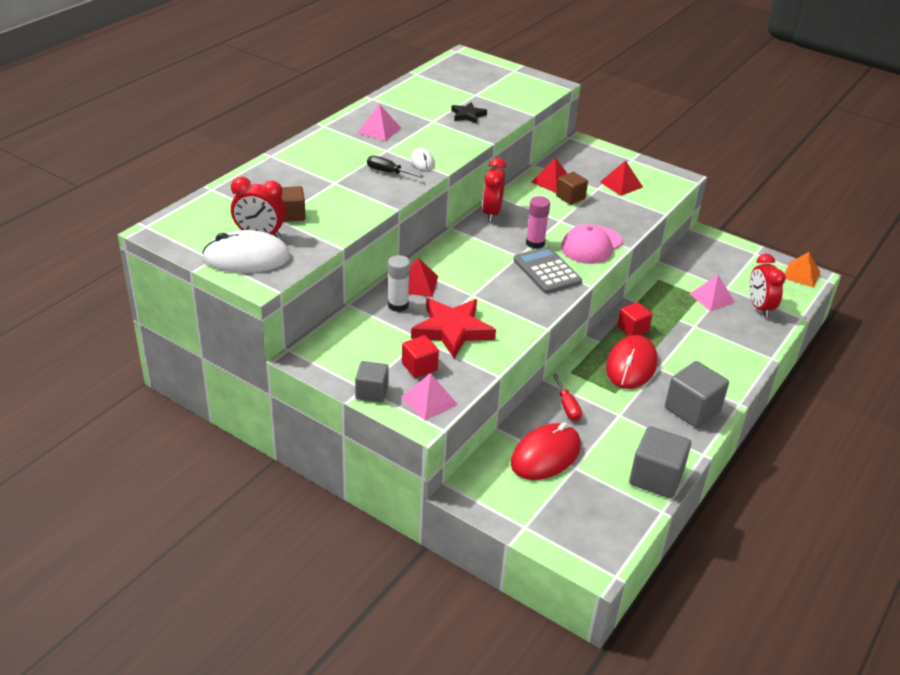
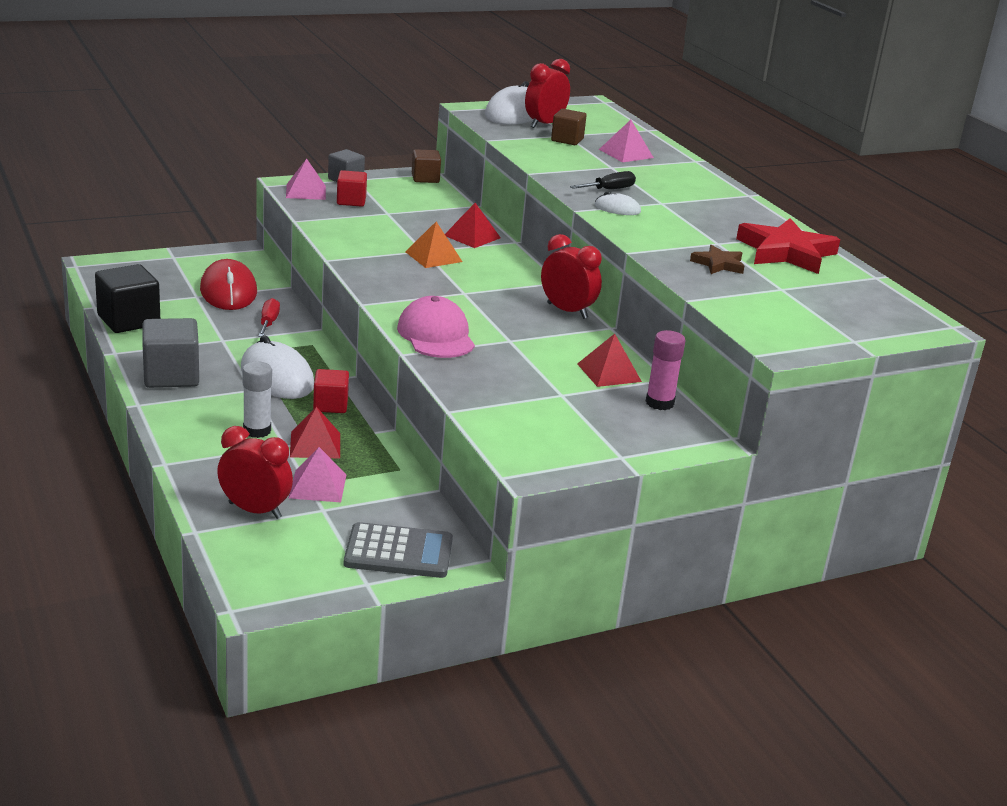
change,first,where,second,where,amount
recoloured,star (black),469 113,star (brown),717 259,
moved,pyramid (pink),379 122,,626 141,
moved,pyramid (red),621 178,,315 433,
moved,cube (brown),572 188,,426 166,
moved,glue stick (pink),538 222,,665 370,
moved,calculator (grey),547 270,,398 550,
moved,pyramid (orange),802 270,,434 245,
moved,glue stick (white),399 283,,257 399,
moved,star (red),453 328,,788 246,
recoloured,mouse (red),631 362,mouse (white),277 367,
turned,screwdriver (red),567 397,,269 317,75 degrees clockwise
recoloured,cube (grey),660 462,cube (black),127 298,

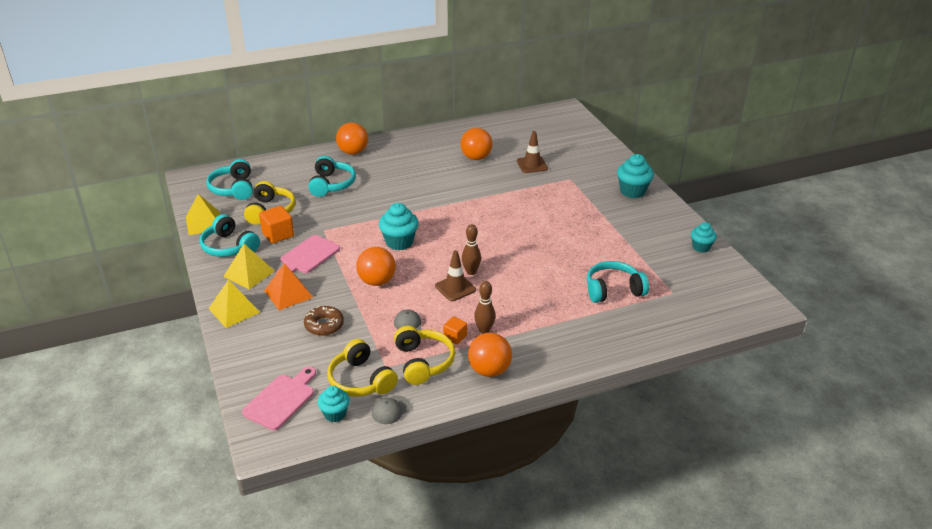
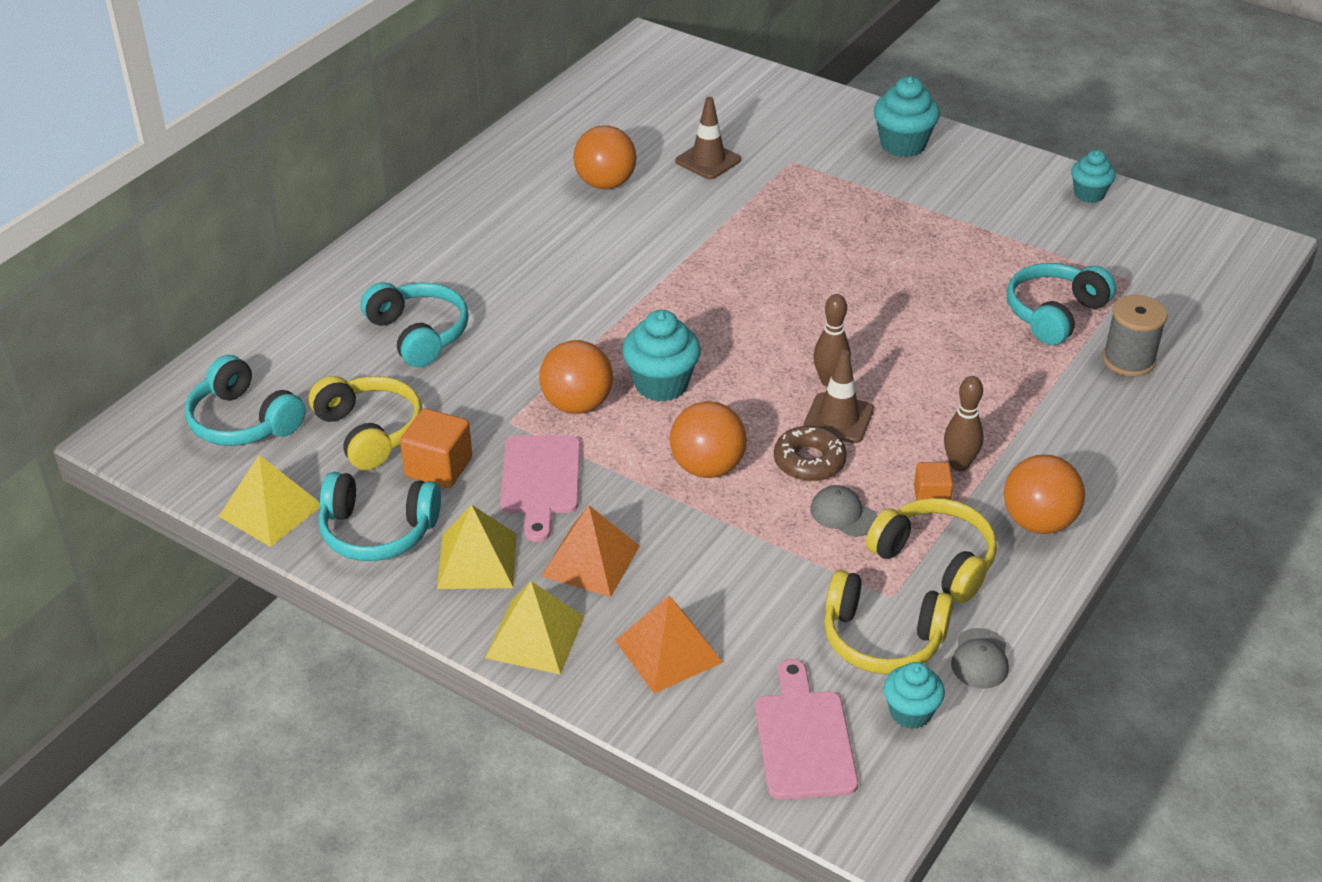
change,first,where,second,where,amount
moved,ball (orange),352 138,,576 377,
moved,donut (brown),324 321,,810 453,
added,,,spool (grey),1135 335,
added,,,pyramid (orange),669 644,

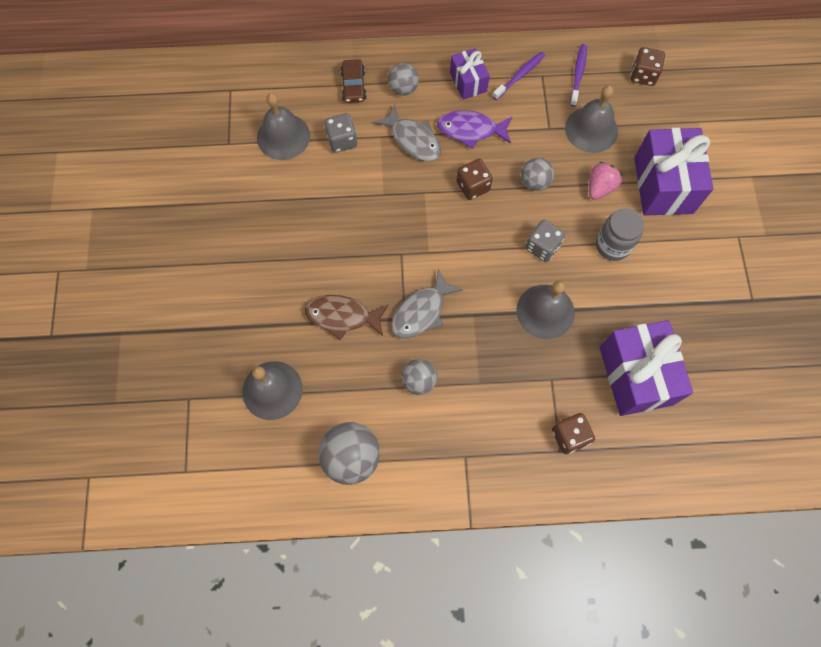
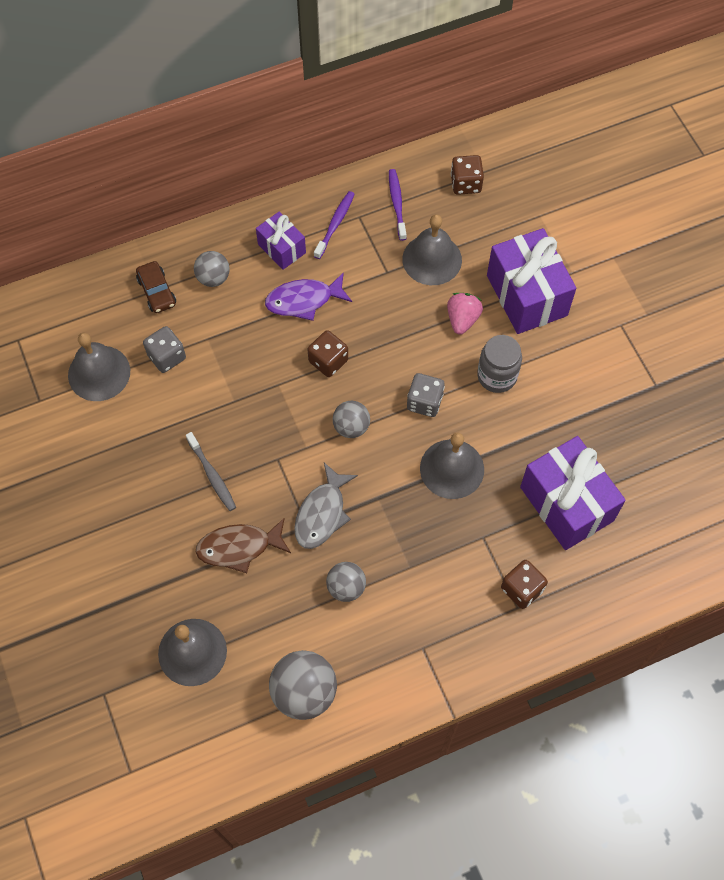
change,first,where,second,where,amount
removed,fish (grey),407 133,,,
moved,ball (grey),537 174,,351 419,
added,,,toothbrush (grey),211 471,

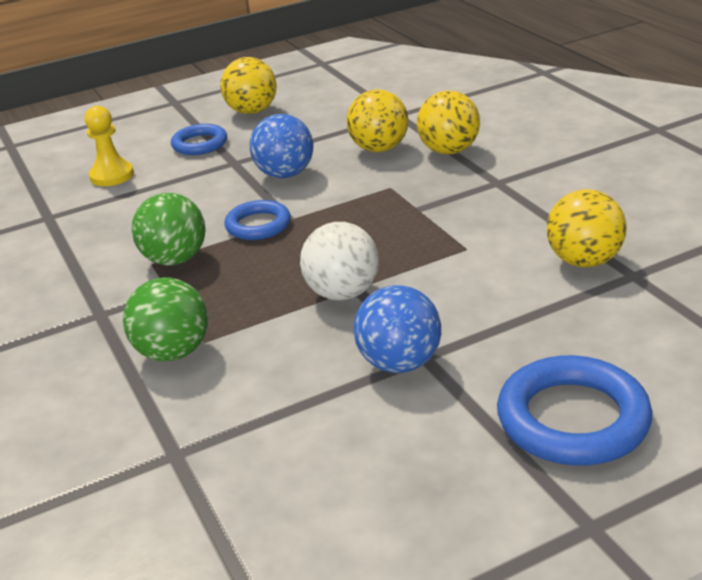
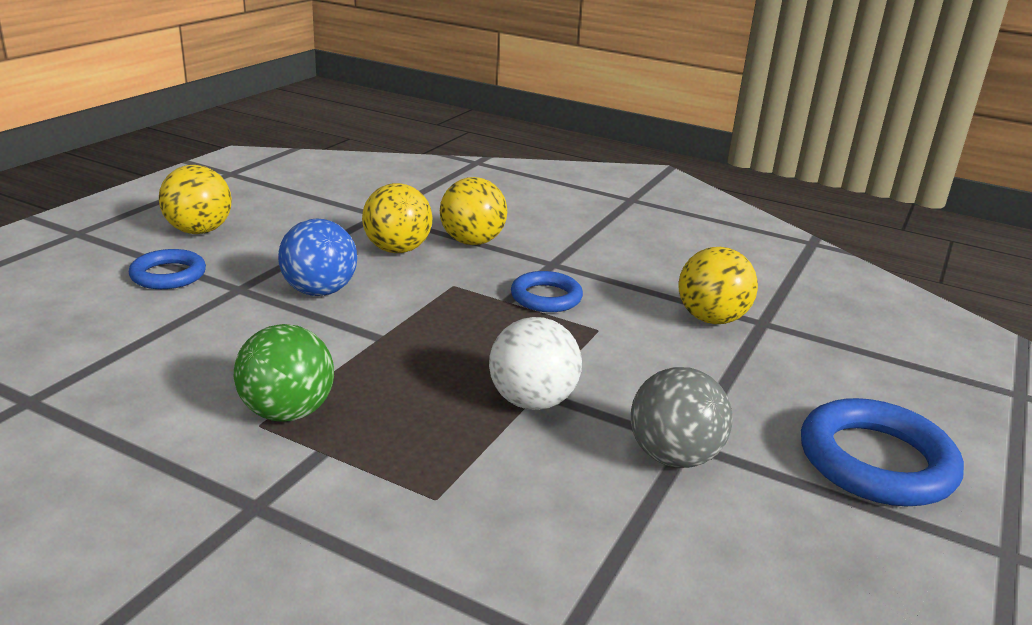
change,first,where,second,where,amount
removed,pawn (yellow),109 146,,,
moved,ring (blue),258 220,,547 291,
removed,ball (green),165 319,,,
recoloured,ball (blue),397 329,ball (grey),682 417,

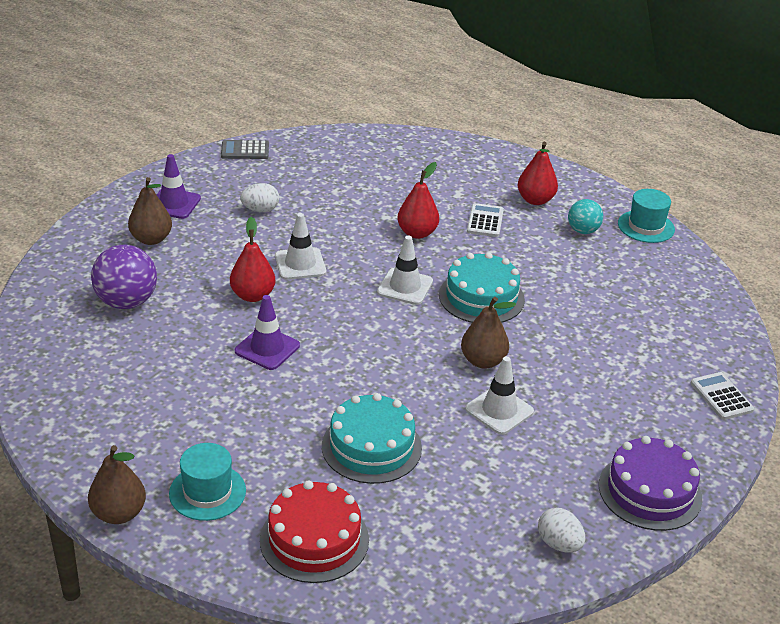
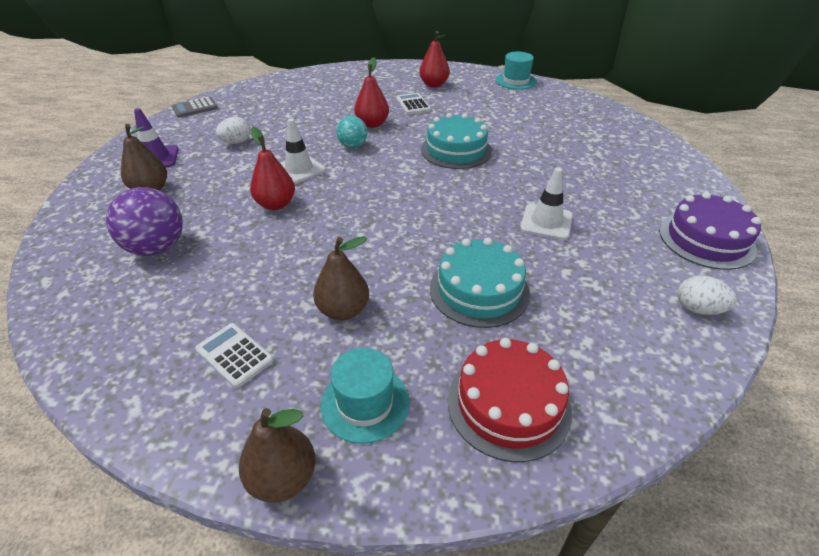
change,first,where,second,where,amount
moved,ball (turquoise),585 216,,352 132,
removed,traffic cone (white),405 270,,,
removed,traffic cone (purple),267 332,,,
moved,pear (brown),488 333,,341 278,
moved,calculator (white),722 396,,234 355,

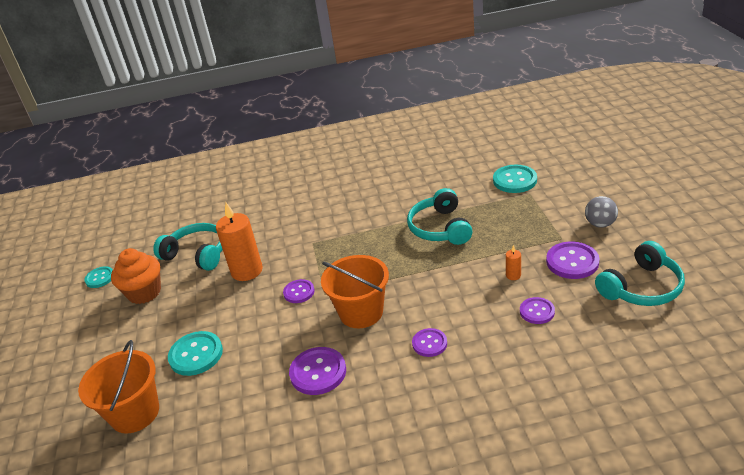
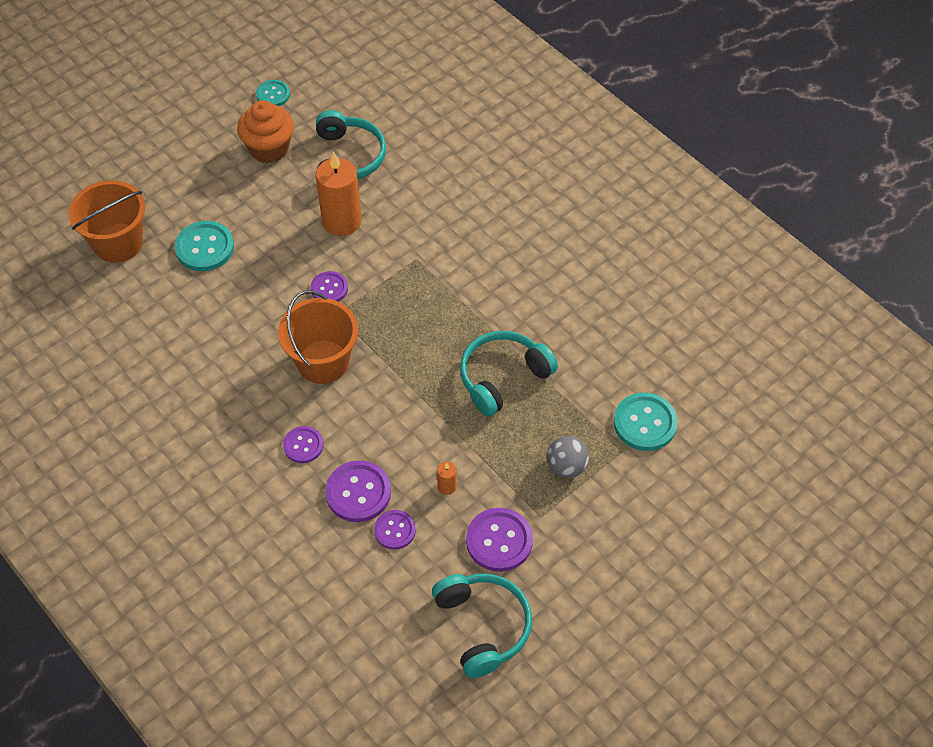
change,first,where,second,where,amount
moved,ball (grey),601 212,,568 457,
turned,headphones (turquoise),640 273,,482 625,135 degrees counterclockwise
moved,button (purple),317 371,,358 491,

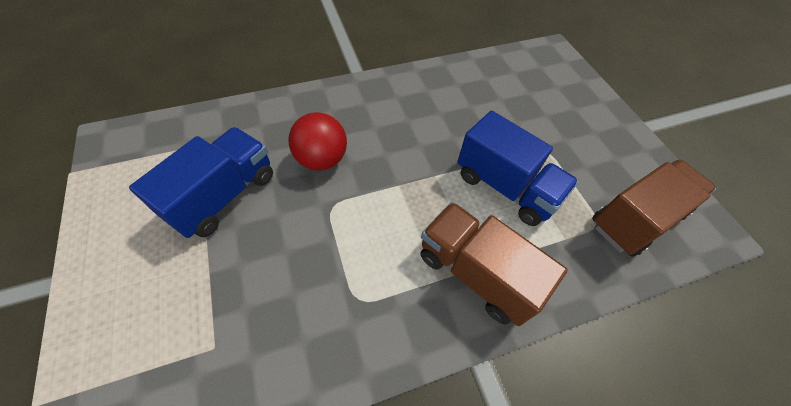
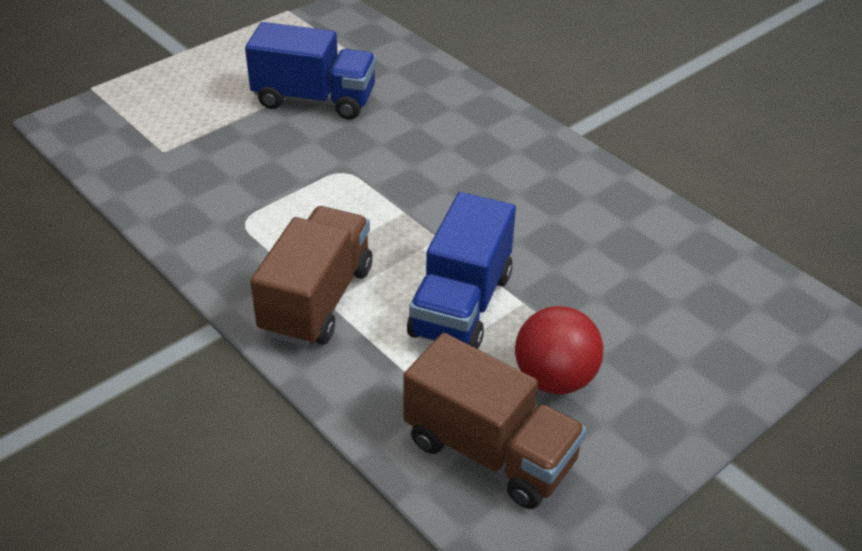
change,first,where,second,where,amount
moved,ball (red),317 141,,559 350,

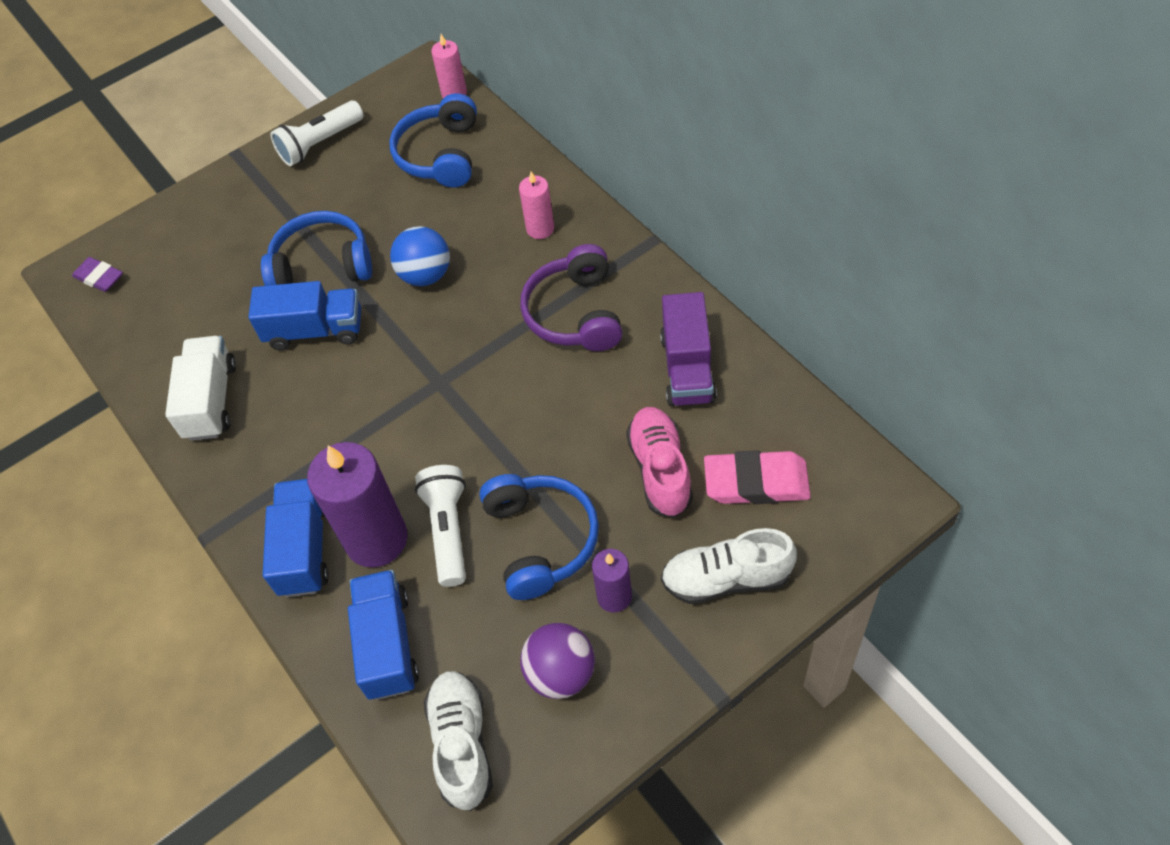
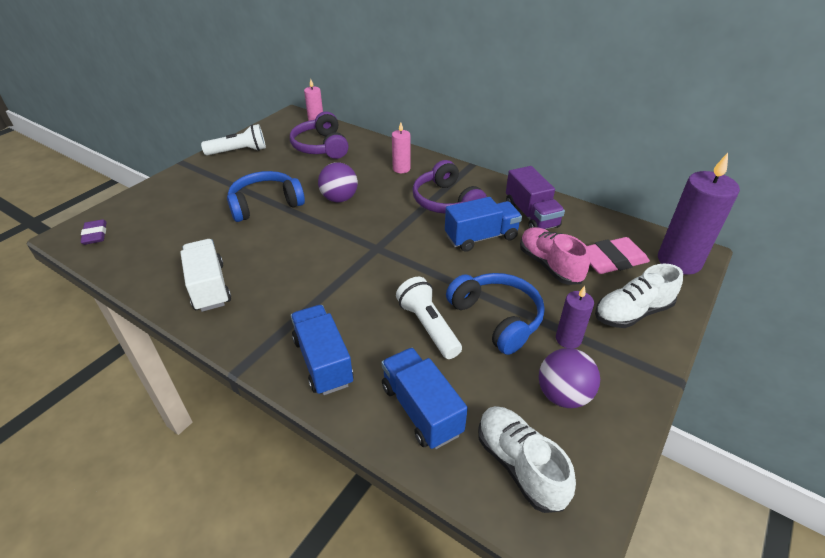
change,first,where,second,where,amount
recoloured,headphones (blue),433 140,headphones (purple),319 135,
turned,flashlight (white),317 133,,233 139,135 degrees counterclockwise
recoloured,ball (blue),420 256,ball (purple),338 182,
turned,eraser (purple),97 274,,94 232,60 degrees clockwise
moved,truck (blue),304 315,,483 224,
moved,candle (purple),357 505,,699 214,

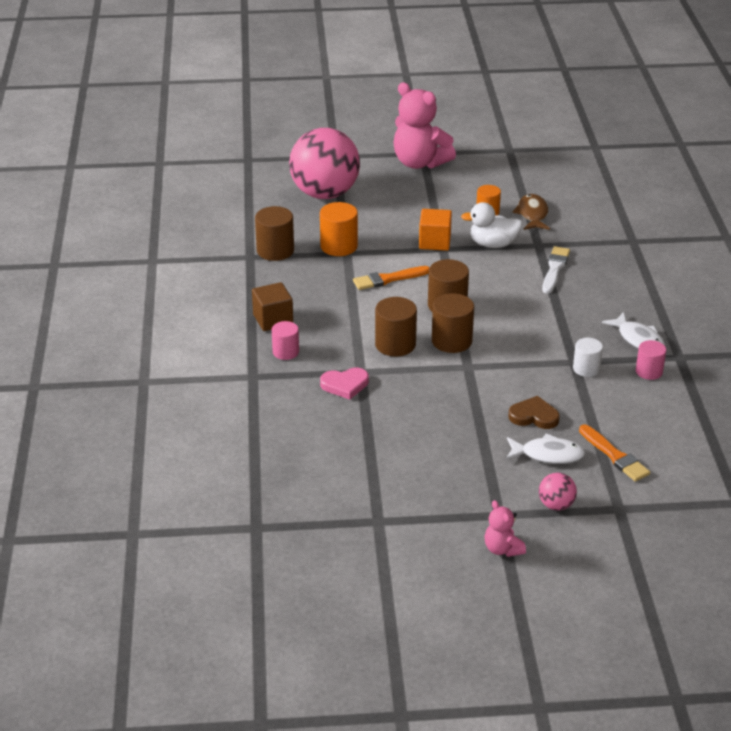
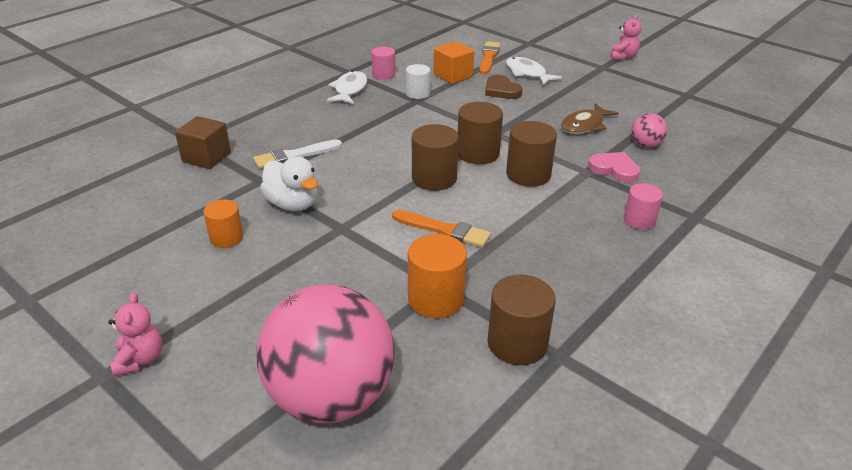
change,first,where,second,where,amount
resized,teddy bear (pink),424 125,,135 335,x0.48
moved,fish (brown),531 212,,590 118,
moved,cube (orange),435 230,,454 62,
moved,cube (brown),272 306,,203 142,
moved,ball (pink),558 492,,649 130,

